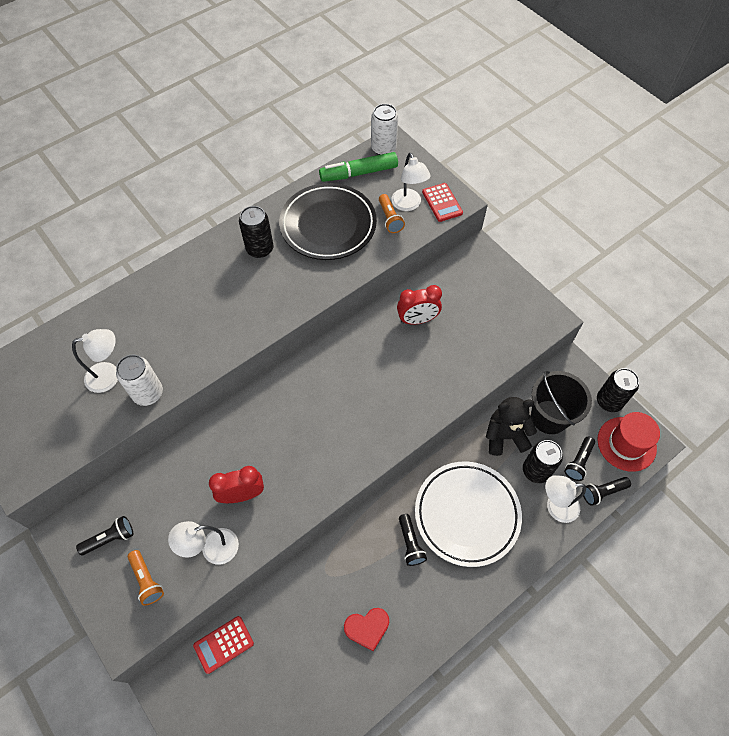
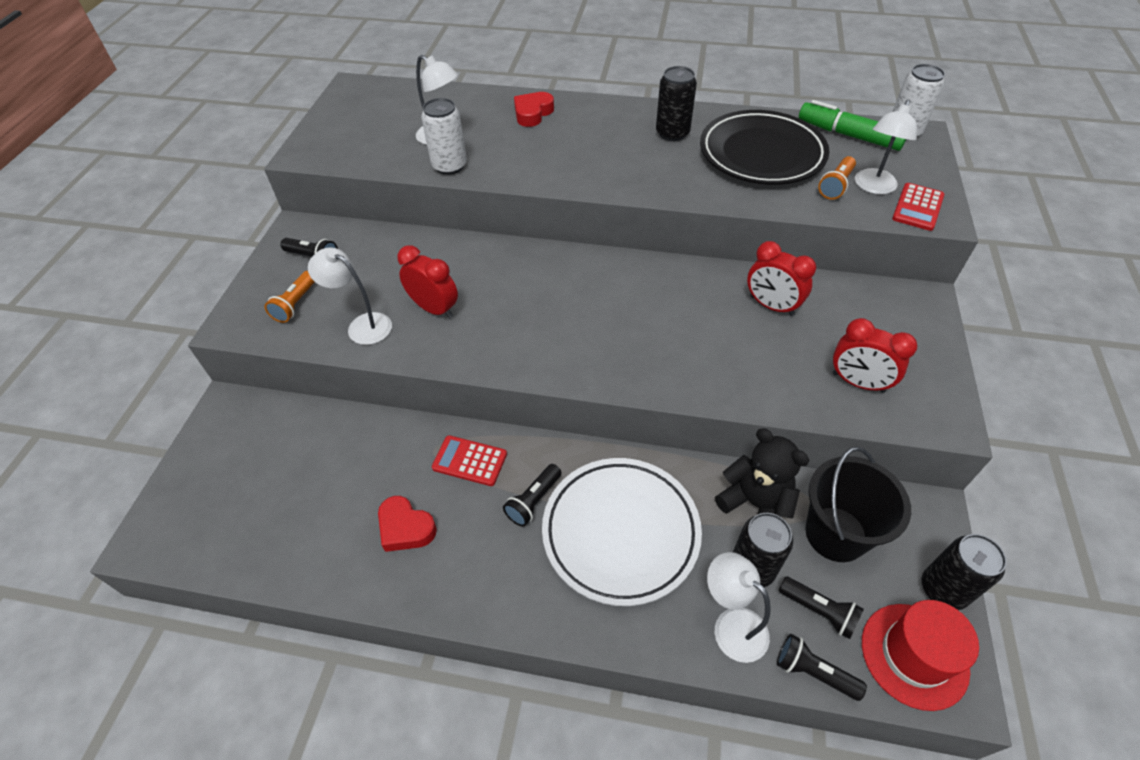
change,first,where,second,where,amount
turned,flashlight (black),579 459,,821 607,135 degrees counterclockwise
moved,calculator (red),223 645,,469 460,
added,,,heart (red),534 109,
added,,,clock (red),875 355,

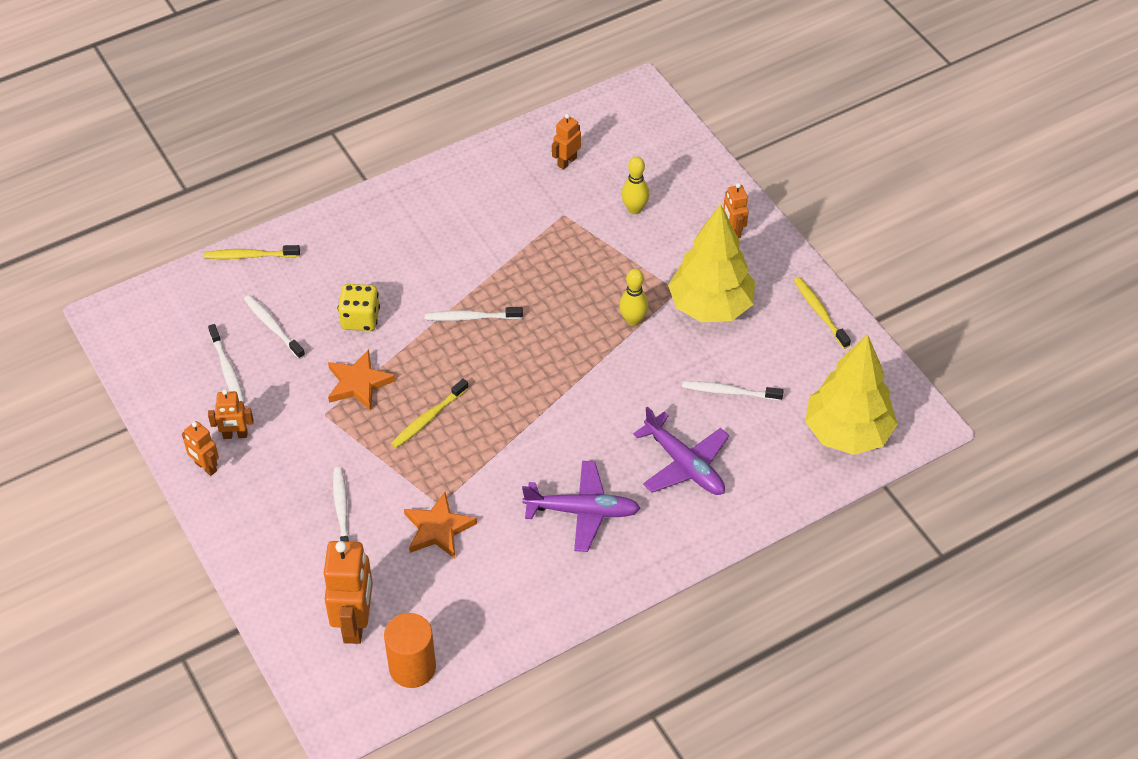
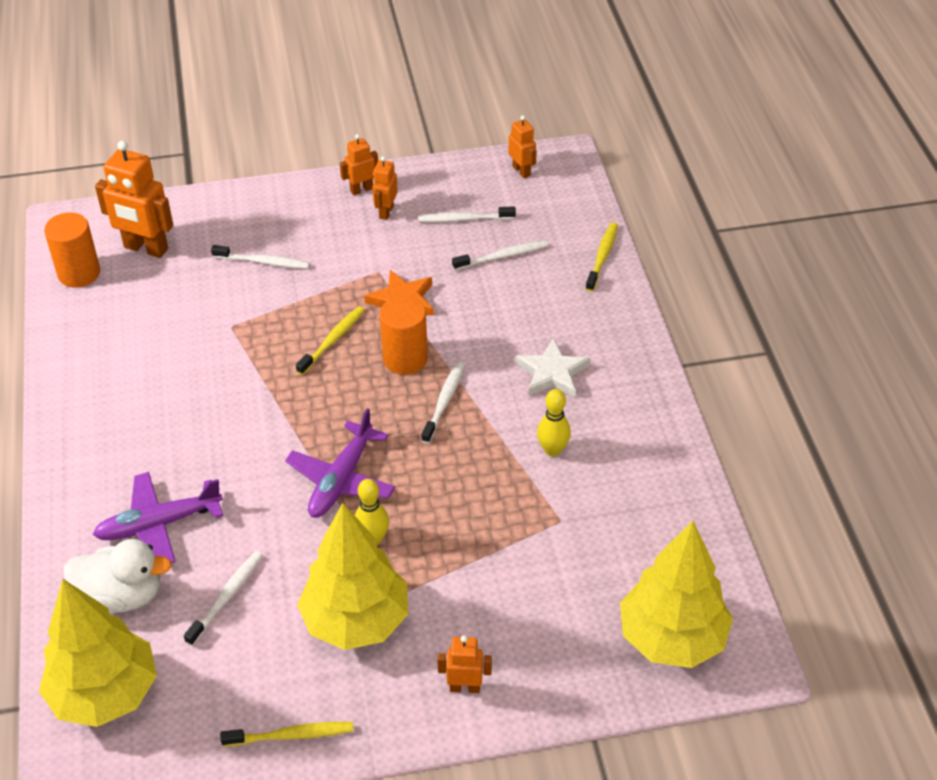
change,first,where,second,where,amount
moved,robot (orange),566 142,,523 146,
moved,bowling pin (yellow),635 185,,554 423,
removed,dice (yellow),359 307,,,
turned,toothbrush (yellow),430 413,,330 340,60 degrees clockwise
moved,plane (purple),581 506,,340 463,
removed,star (orange),440 525,,,
added,,,cylinder (orange),404 335,
added,,,star (white),553 368,
added,,,tree (yellow),676 594,
added,,,duck (white),117 576,

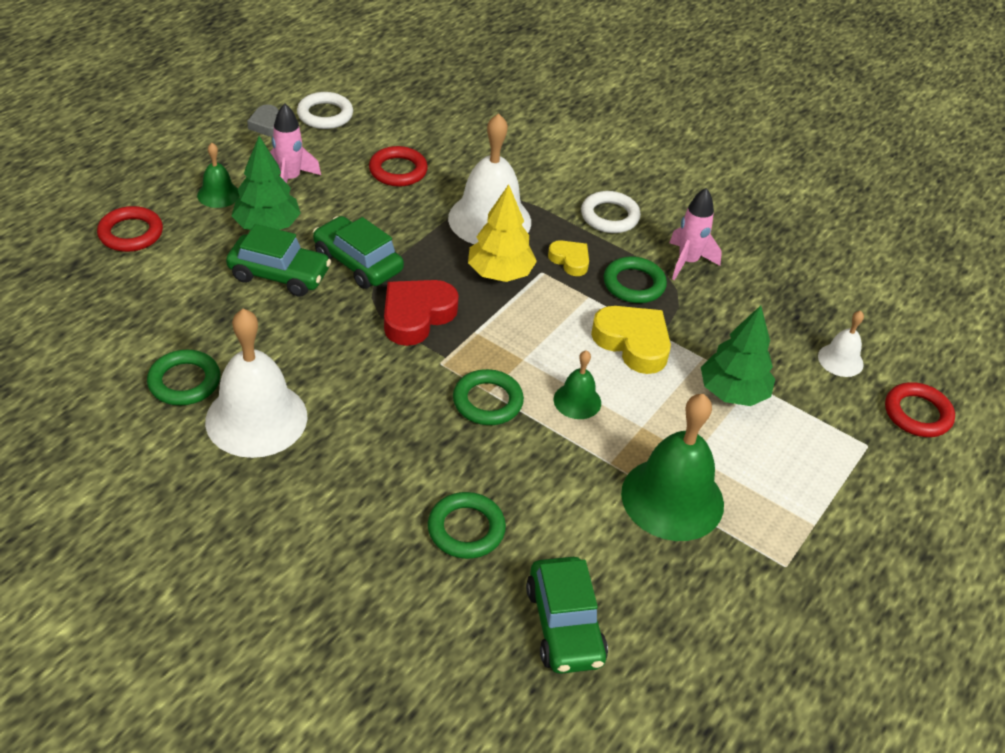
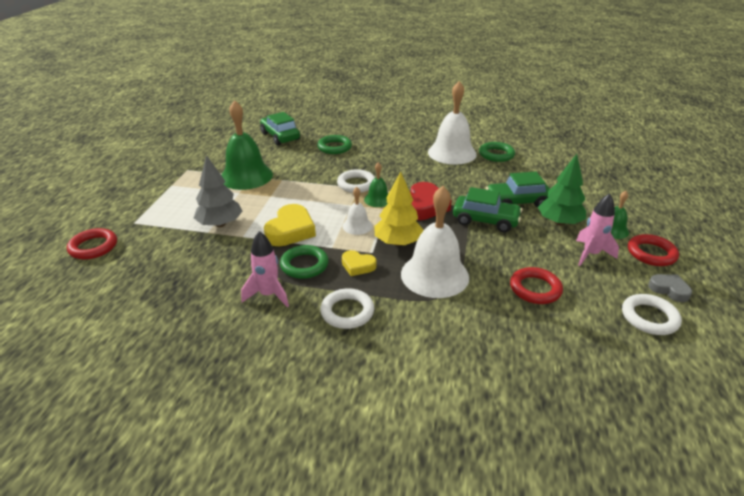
change,first,where,second,where,amount
moved,ring (red),130 229,,653 250,
recoloured,tree (green),738 355,tree (grey),218 191,
turned,heart (yellow),631 340,,290 225,90 degrees counterclockwise
moved,bell (white),841 344,,357 211,
moved,bell (green),577 384,,376 184,
recoloured,ring (green),488 397,ring (white),356 181,

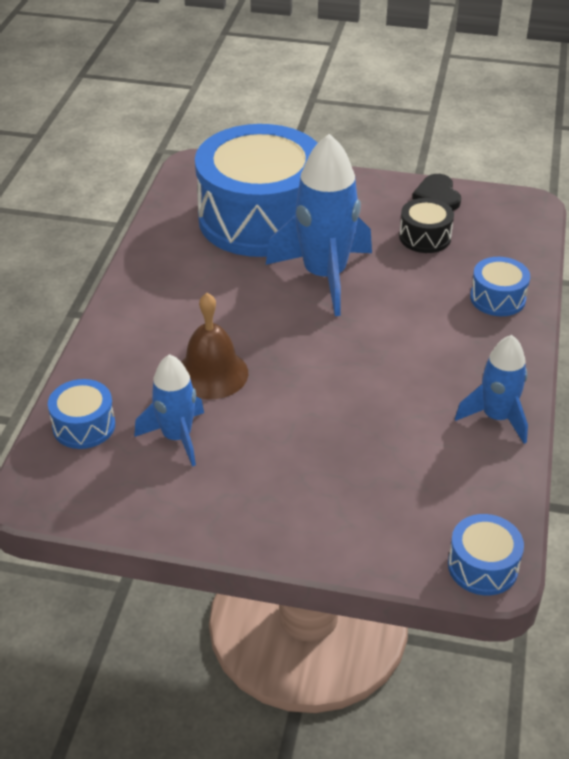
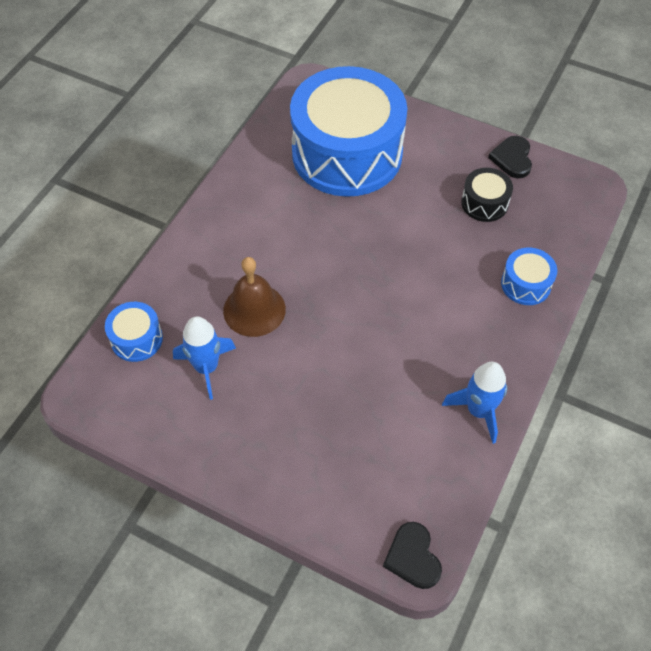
change,first,where,second,where,amount
removed,rocket (blue),319 225,,,
replaced,drum (blue),486 554,heart (black),412 555,

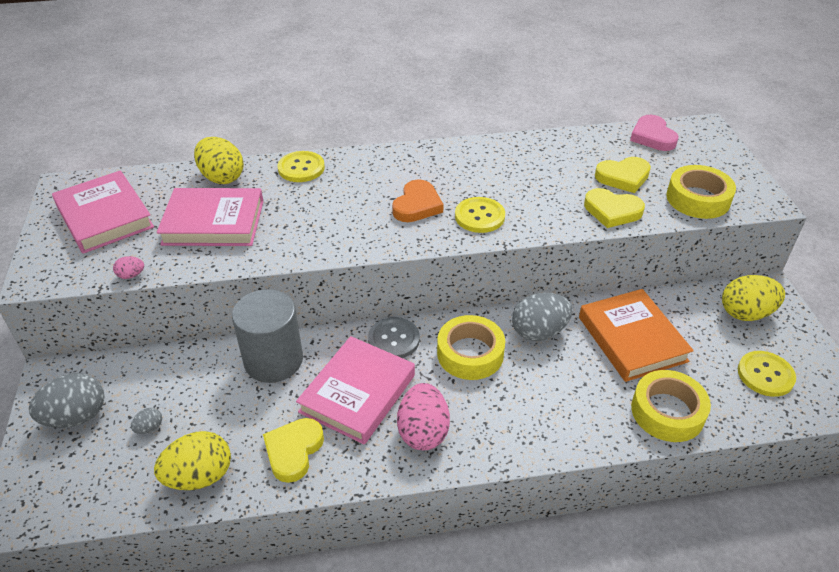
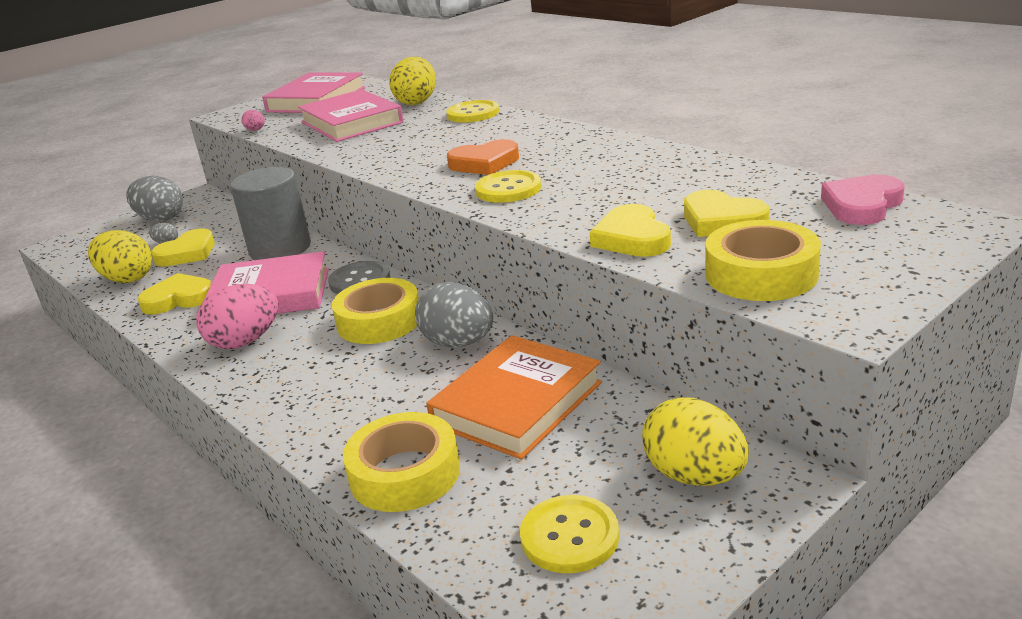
change,first,where,second,where,amount
added,,,heart (yellow),183 247,

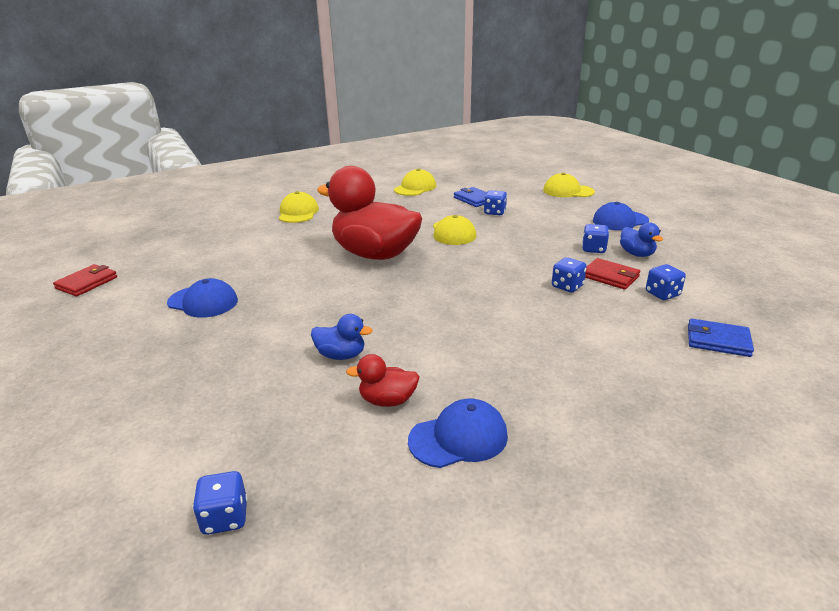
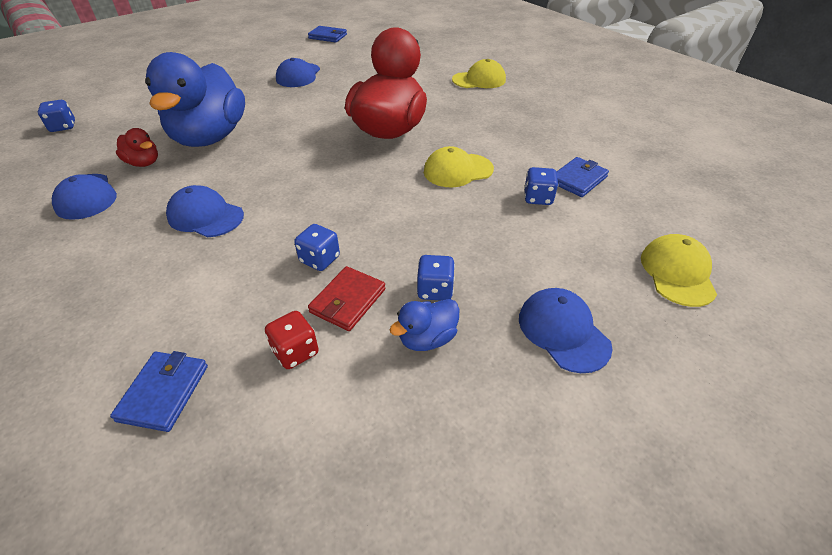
change,first,where,second,where,amount
removed,cap (yellow),415 182,,,
recoloured,wallet (red),85 280,wallet (blue),327 34,
recoloured,dice (blue),666 282,dice (red),292 340,
resized,duck (blue),342 337,,195 99,x2.39
turned,duck (red),382 380,,137 147,135 degrees clockwise
added,,,cap (blue),205 211,

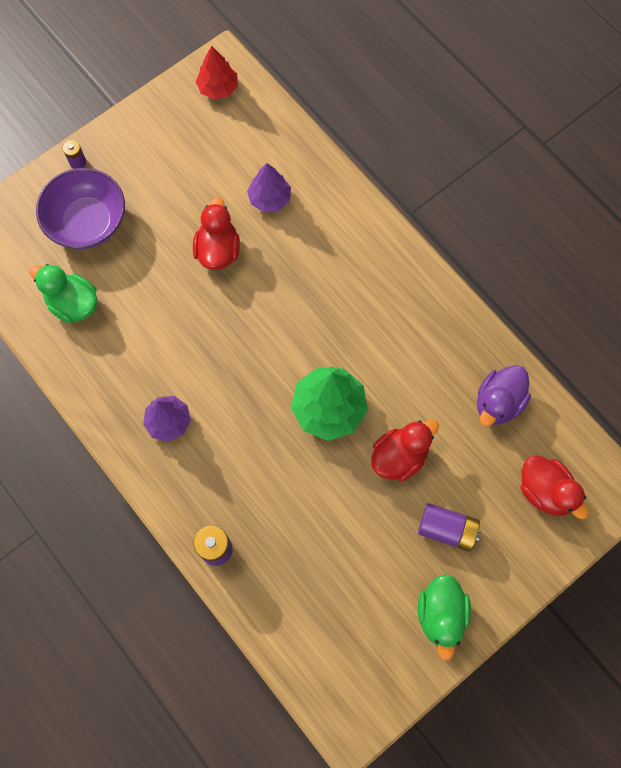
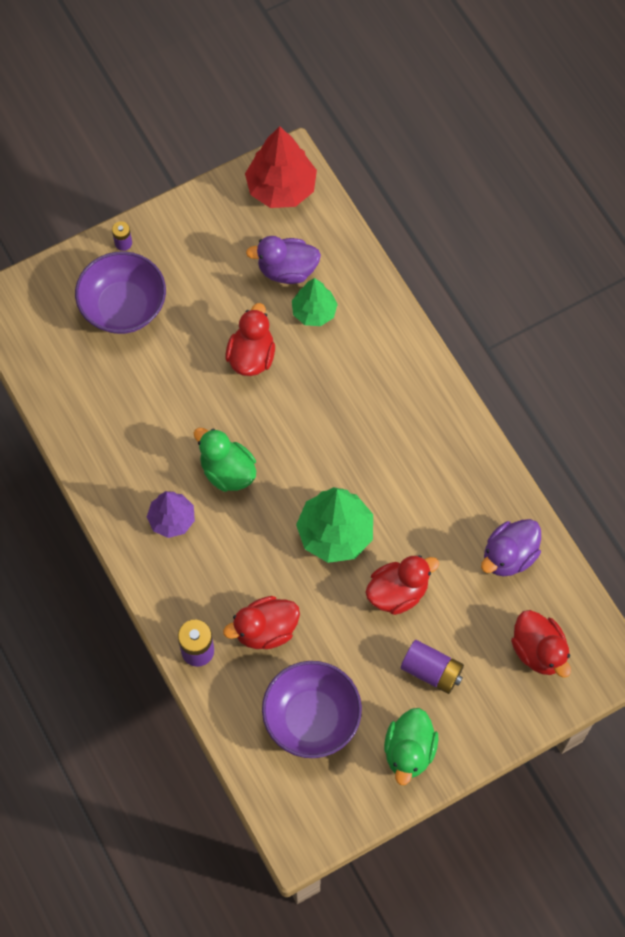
change,first,where,second,where,amount
resized,tree (red),217 72,,281 167,x1.60
recoloured,tree (purple),269 187,tree (green),315 302,
moved,duck (green),63 293,,225 460,
added,,,duck (purple),283 260,
added,,,duck (red),261 622,
added,,,bowl (purple),312 709,

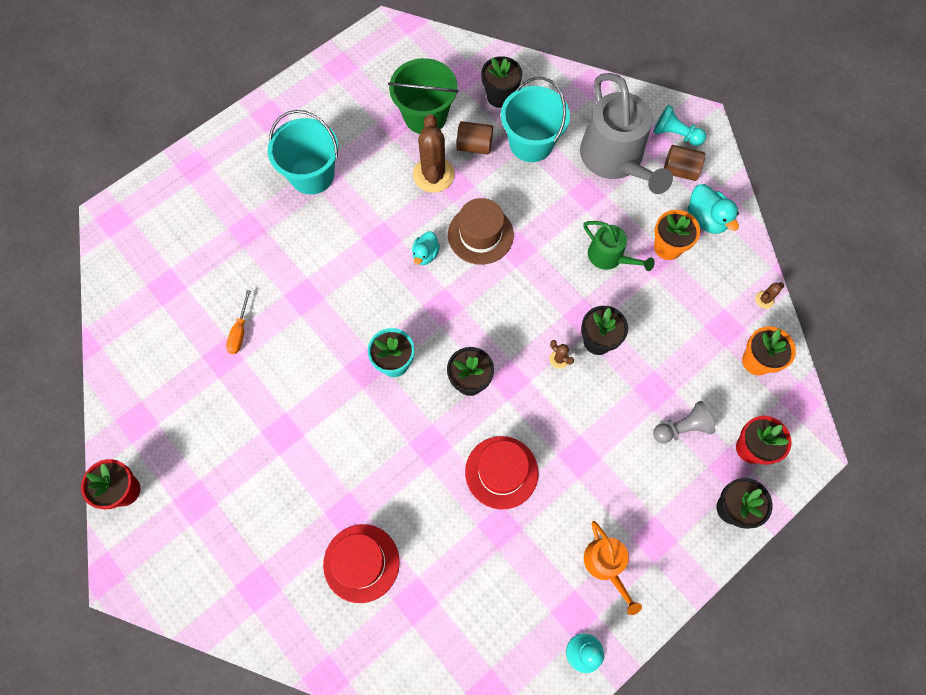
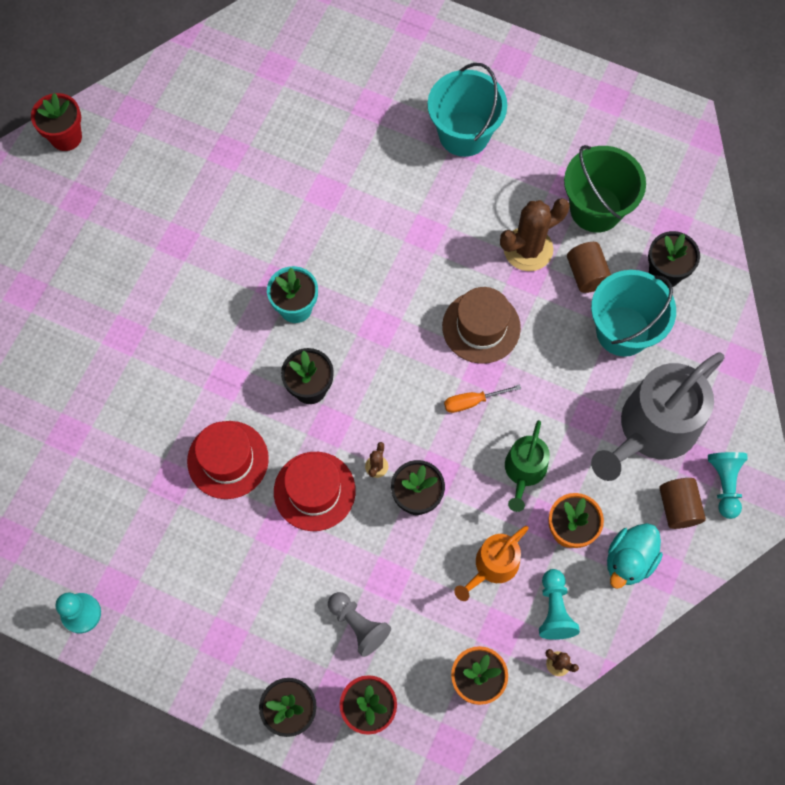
change,first,where,second,where,amount
removed,duck (turquoise),426 248,,,
moved,screwdriver (orange),238 322,,482 398,
moved,watering can (orange),613 568,,491 563,
moved,hat (red),361 563,,315 491,
added,,,pawn (turquoise),559 604,

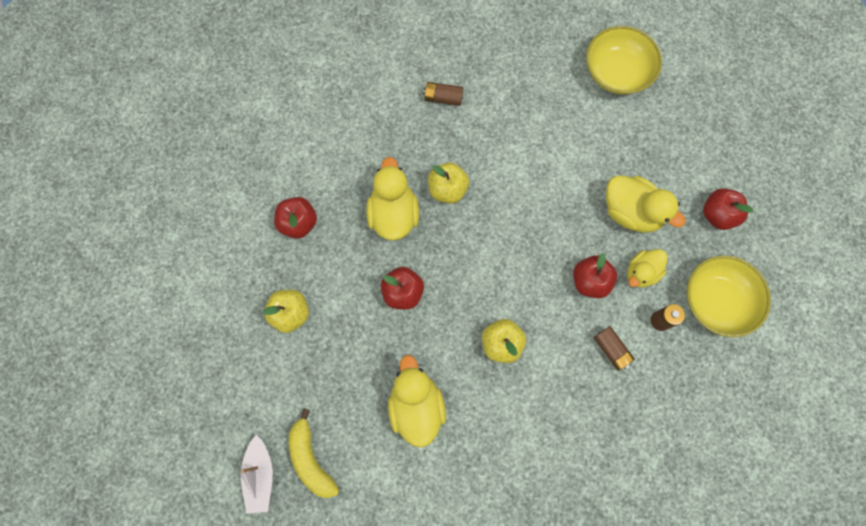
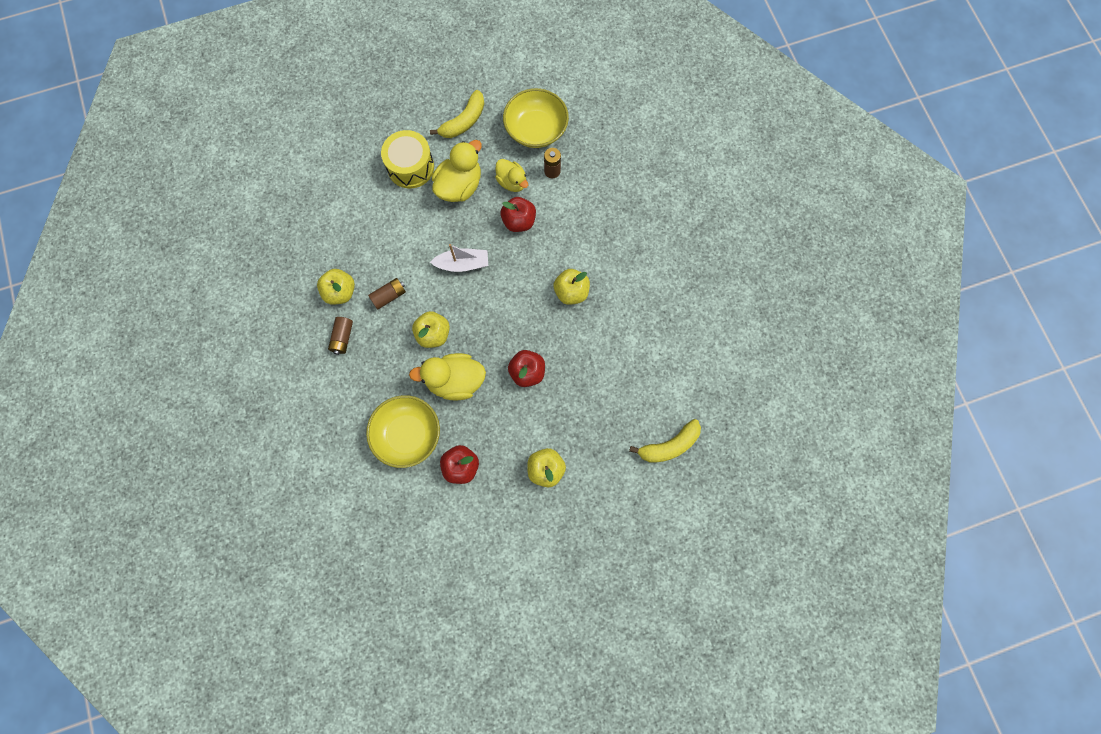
change,first,where,second,where,amount
moved,bowl (yellow),624 60,,403 431,
replaced,apple (red),728 209,banana (yellow),457 114,
moved,battery (brown),614 348,,387 294,
removed,duck (yellow),417 401,,,
moved,boat (white),257 474,,459 258,
added,,,drum (yellow),407 159,
added,,,apple (yellow),336 287,

